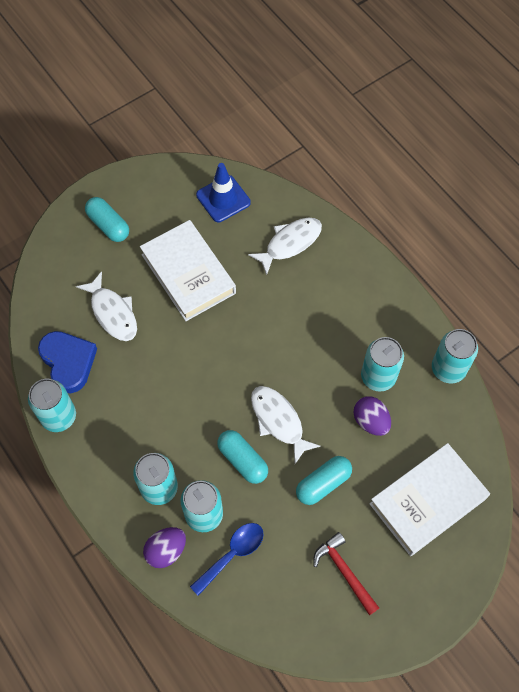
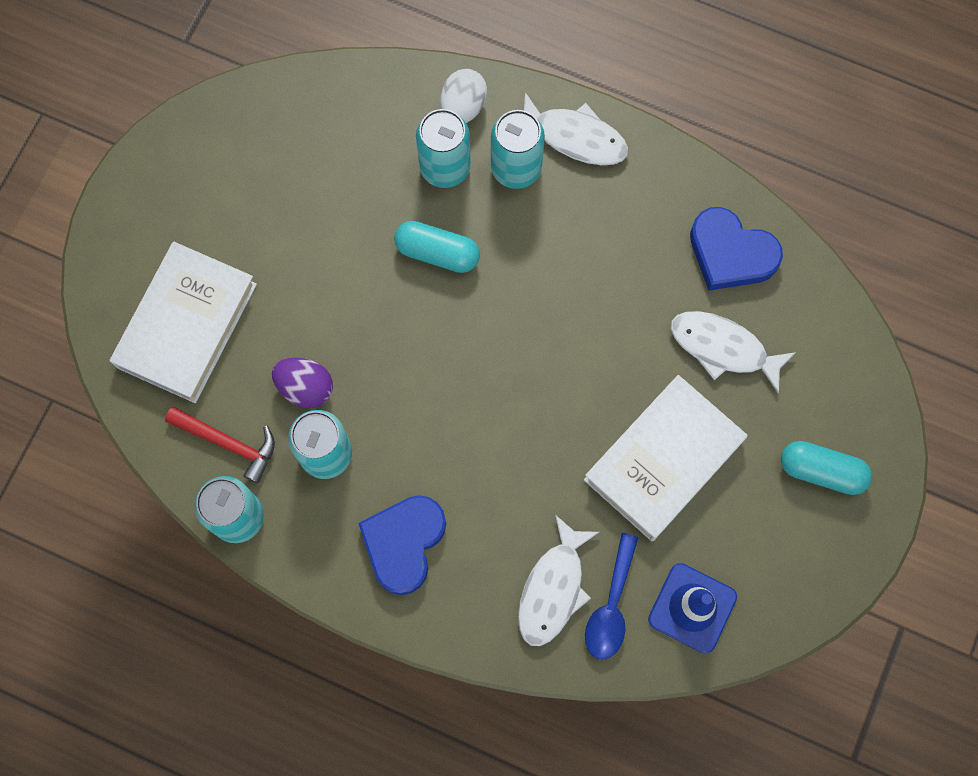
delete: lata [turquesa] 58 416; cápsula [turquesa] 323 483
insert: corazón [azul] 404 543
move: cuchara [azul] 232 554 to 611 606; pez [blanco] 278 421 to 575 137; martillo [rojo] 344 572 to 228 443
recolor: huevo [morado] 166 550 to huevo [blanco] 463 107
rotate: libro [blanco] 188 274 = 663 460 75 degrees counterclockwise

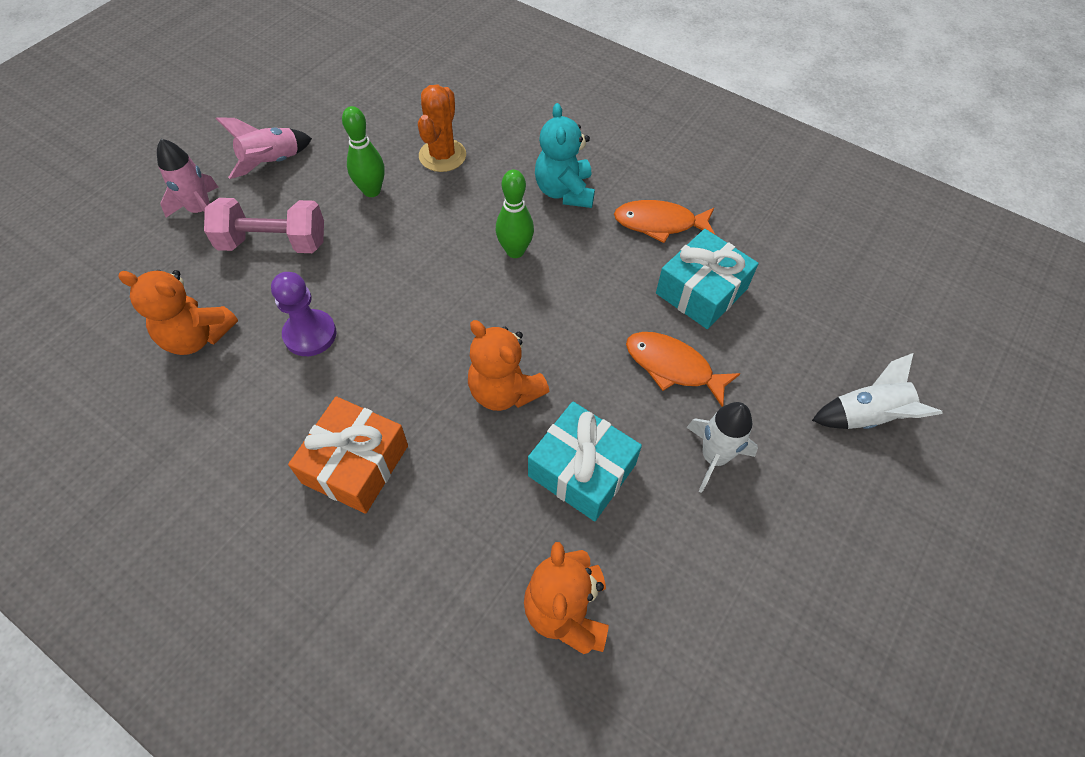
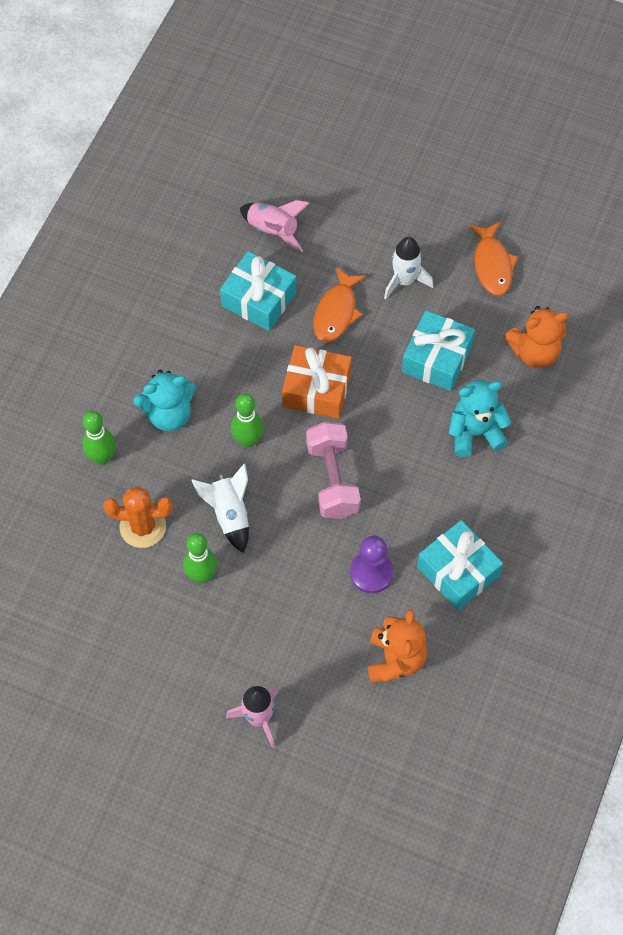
delete: osito [naranja] 504 391
insert: bolo [verde] 102 457; regalo [turquesa] 458 571; osito [turquesa] 475 433
move: mancuerna [rosa] 273 243 to 332 479; cohete [rosa] 272 163 to 273 230; regalo [naranja] 355 464 to 316 390; pez [naranja] 659 223 to 492 265; cohete [blanco] 866 416 to 229 514

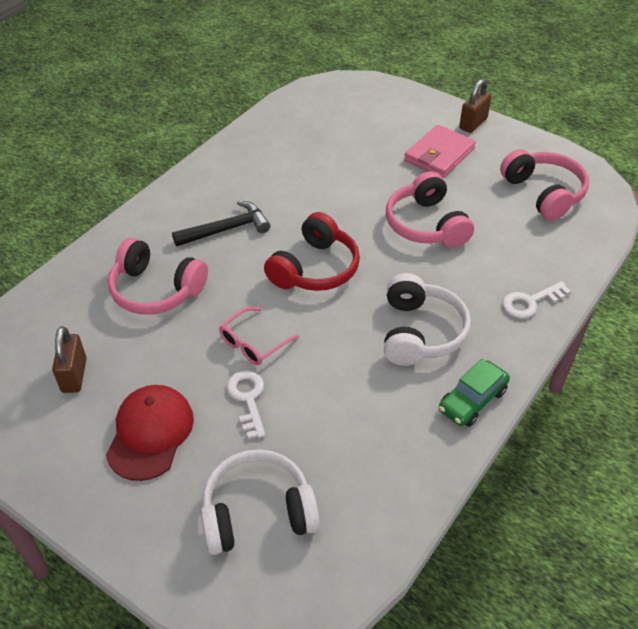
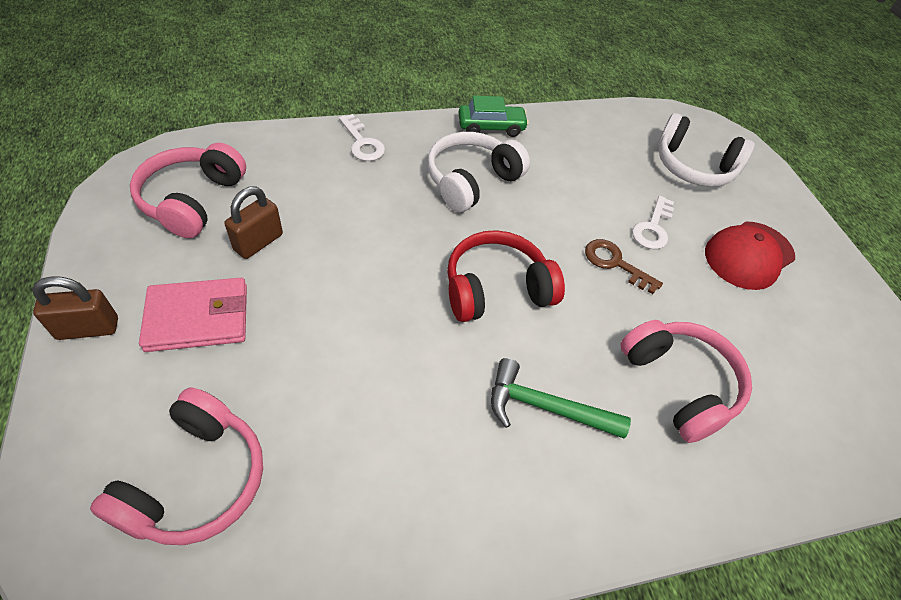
move: candado [marrón] 74 375 to 258 242; auriculares [rosa] 426 224 to 195 480
replace: gafas [rosa] 254 343 to llave [marrón] 615 264
recolor: martillo [negro] 226 229 to martillo [verde] 546 407
rotate: llave [blanco] 530 302 = 362 143 45 degrees clockwise

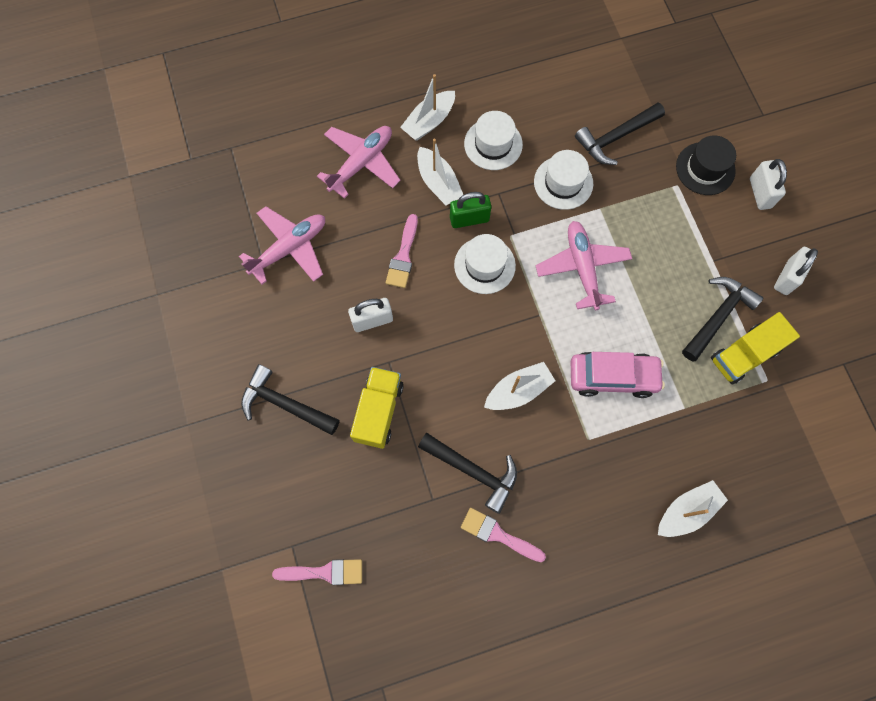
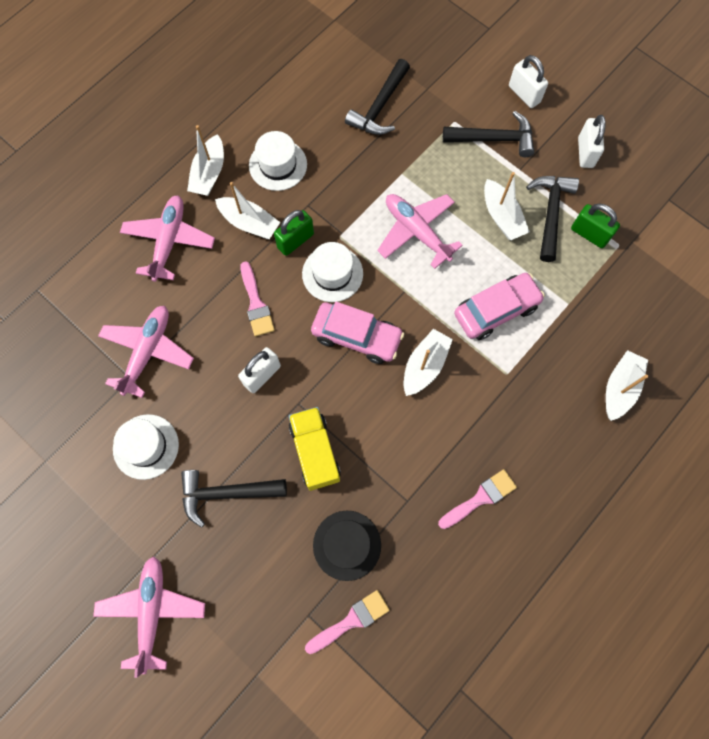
insert: avión [rosa] 152 611; coche [rosa] 357 336; barco [blanco] 502 216
move: martillo [negro] 473 471 to 494 139; sombrero [blanco] 563 183 to 146 446; sombrero [negro] 705 168 to 347 545
replace: camión [amarillo] 744 355 to candado [verde] 589 234
rotate: pincel [rosa] 498 535 = 480 498 150 degrees clockwise

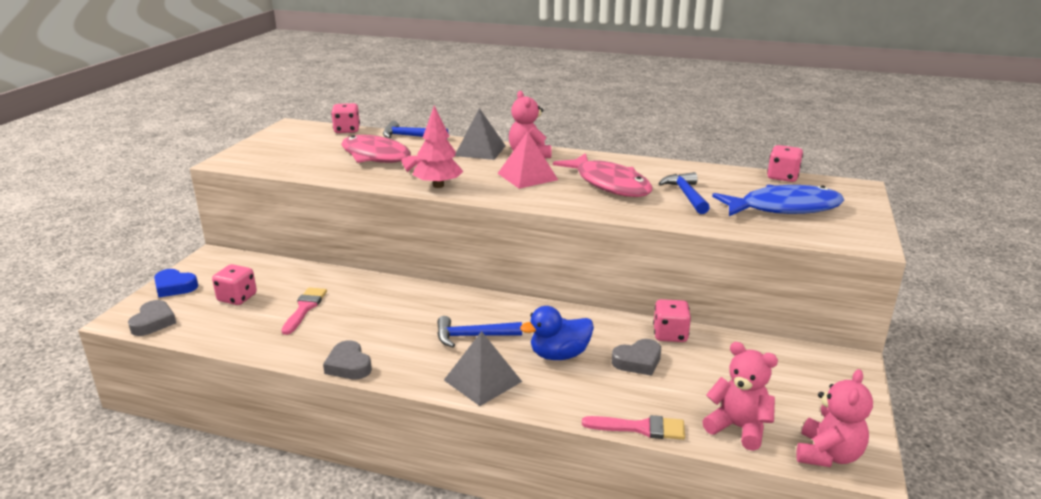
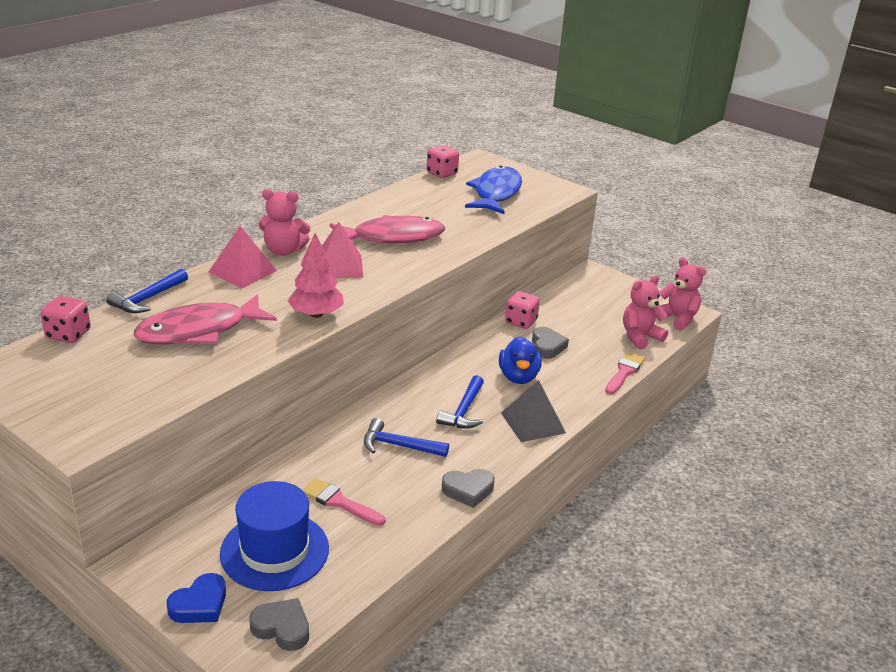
move: martillo [azul] 686 195 to 398 445
replace: dado [rosa] 237 298 to sombrero [azul] 274 551
recolor: pirámide [gris] 480 150 to pirámide [rosa] 242 271

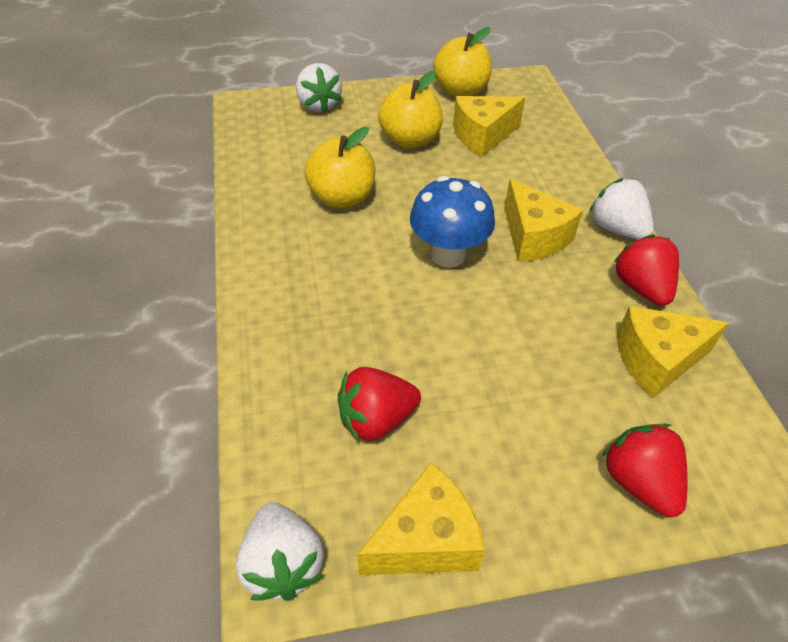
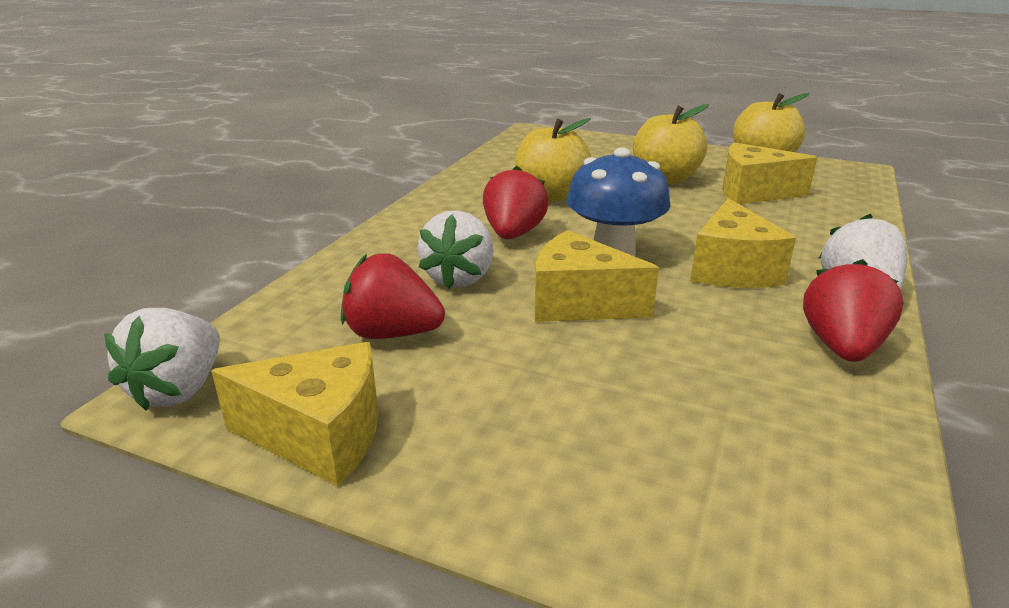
move: fresa [blanco] 318 105 to 459 278; fresa [rojo] 639 482 to 513 234; queso [amarillo] 656 360 to 579 303

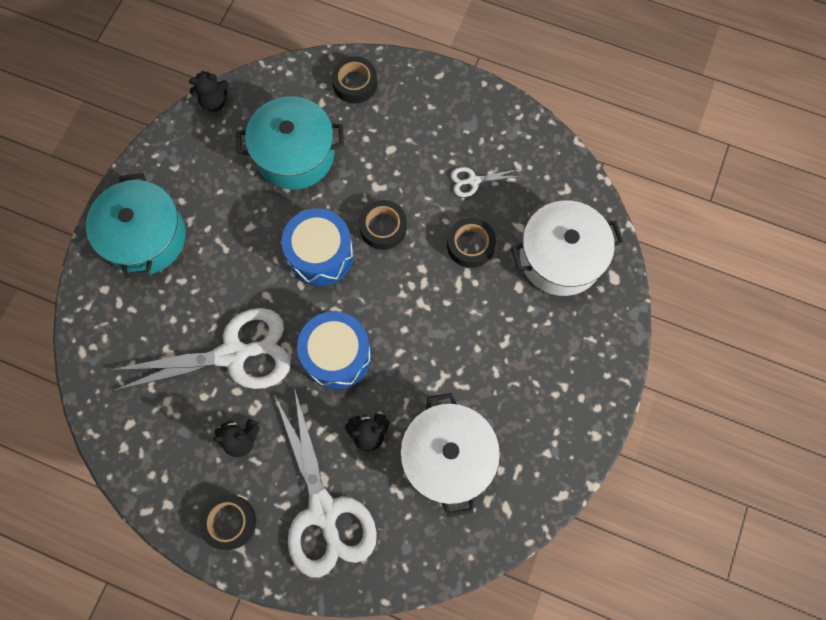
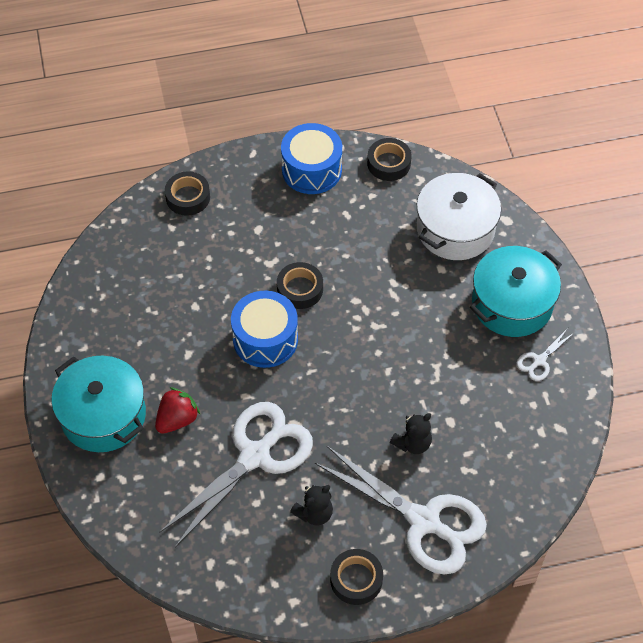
delete: osito [negro] 214 102; olla [blanco] 448 457
insert: fresa [rojo] 177 419
move: olla [turquesa] 295 154 to 512 303; tambor [azul] 337 355 to 311 170; cinta adhesiva [negro] 470 245 to 388 163; tijeras [blanco] 473 181 to 539 361

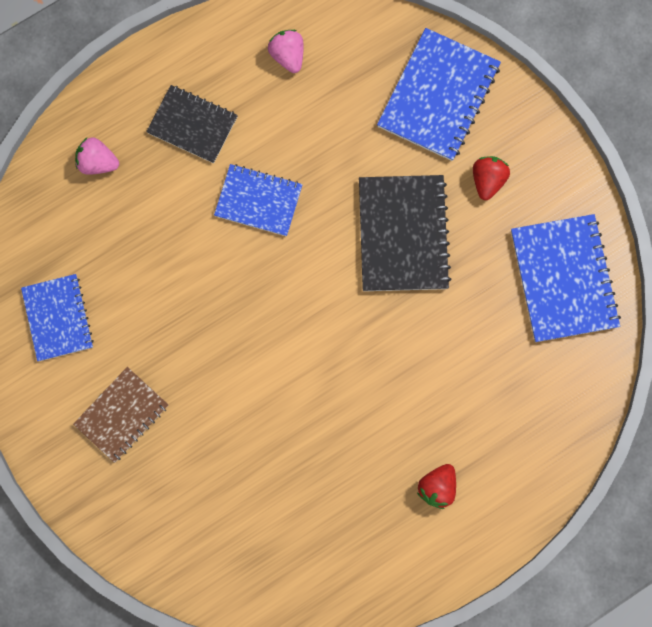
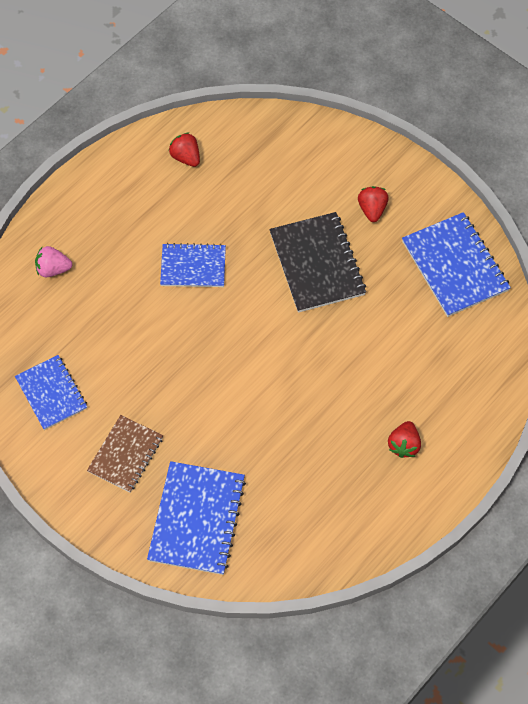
delete: cuaderno [negro] 192 125
move: cuaderno [azul] 438 96 to 197 519
recolor: fresa [rosa] 288 56 to fresa [rojo] 186 157

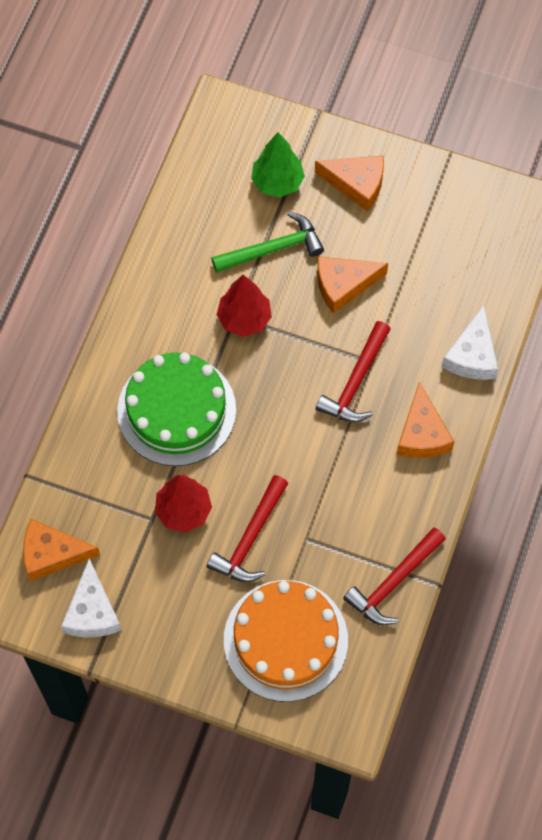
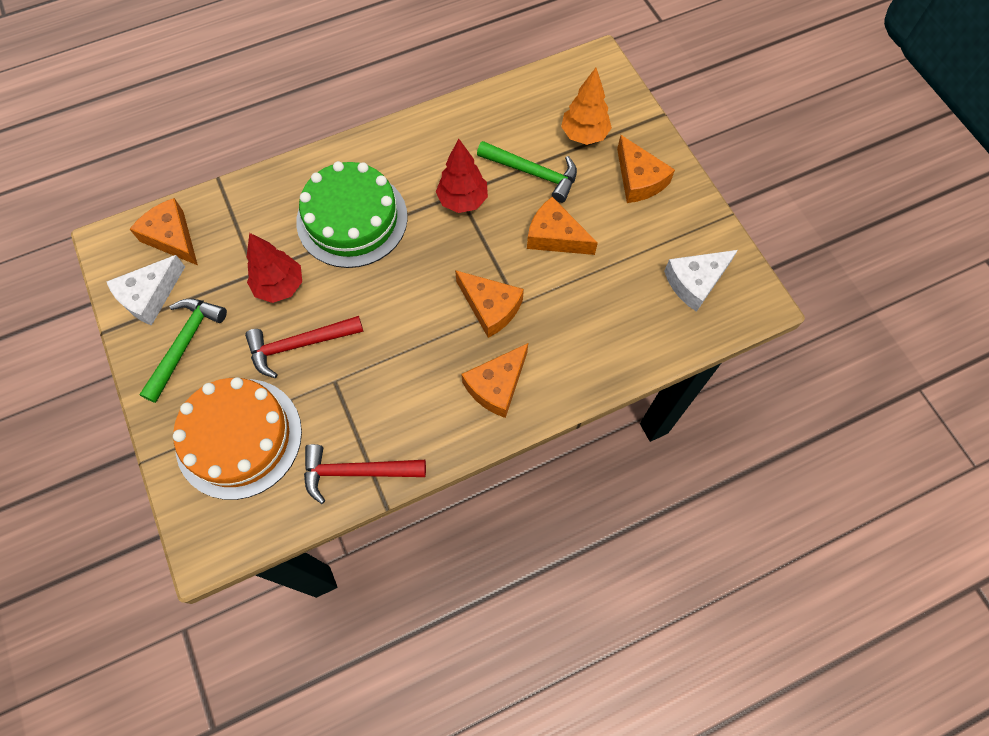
insert: martillo [verde] 185 344
move: queso [blanco] 472 355 to 695 282
replace: martillo [rojo] 356 382 to queso [naranja] 490 307
recolor: árbol [verde] 277 182 to árbol [naranja] 584 135

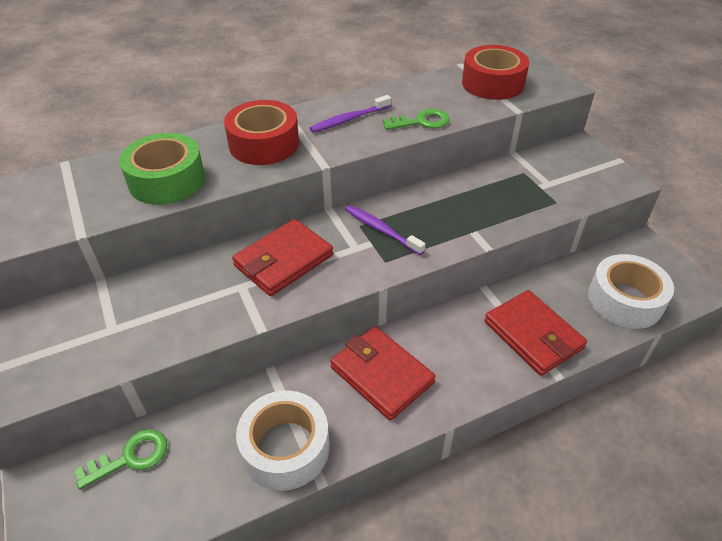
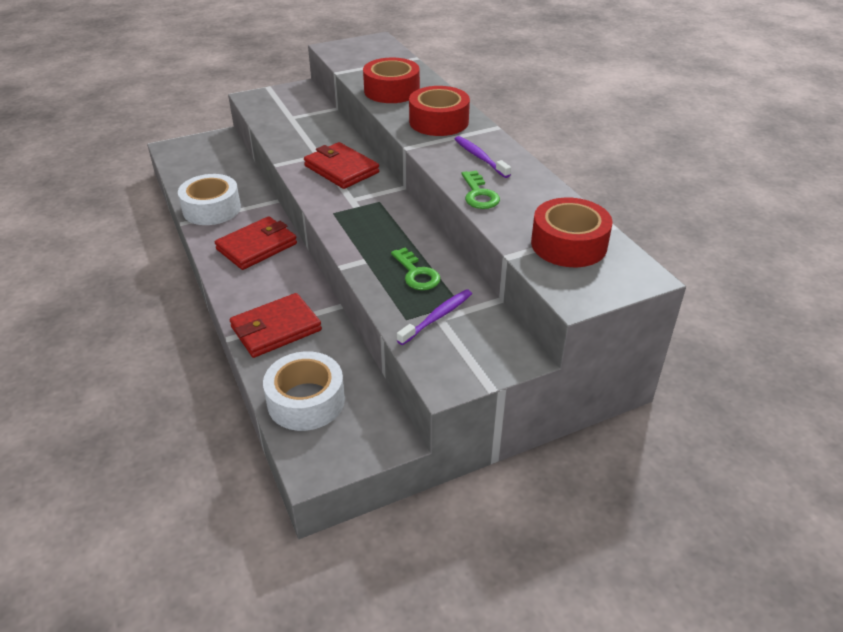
move: llave [verde] 130 457 to 416 273; cepillo de dientes [morado] 381 230 to 437 317
recolor: cinta adhesiva [verde] 167 180 to cinta adhesiva [rojo] 391 91

